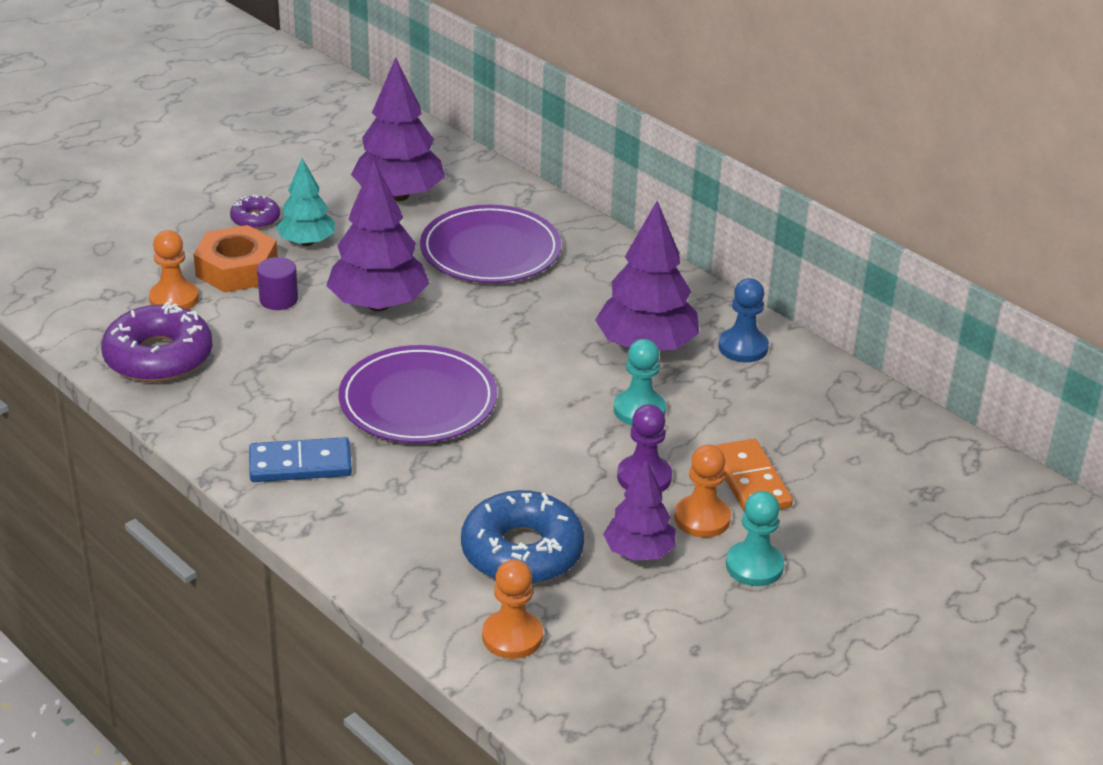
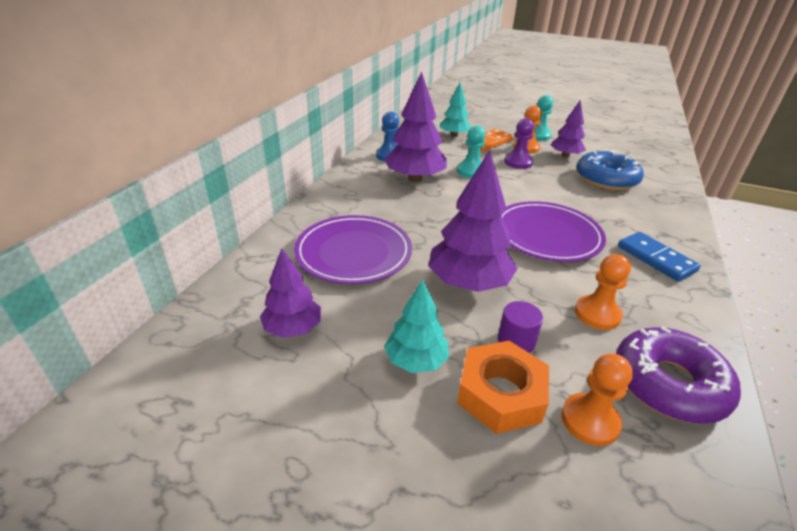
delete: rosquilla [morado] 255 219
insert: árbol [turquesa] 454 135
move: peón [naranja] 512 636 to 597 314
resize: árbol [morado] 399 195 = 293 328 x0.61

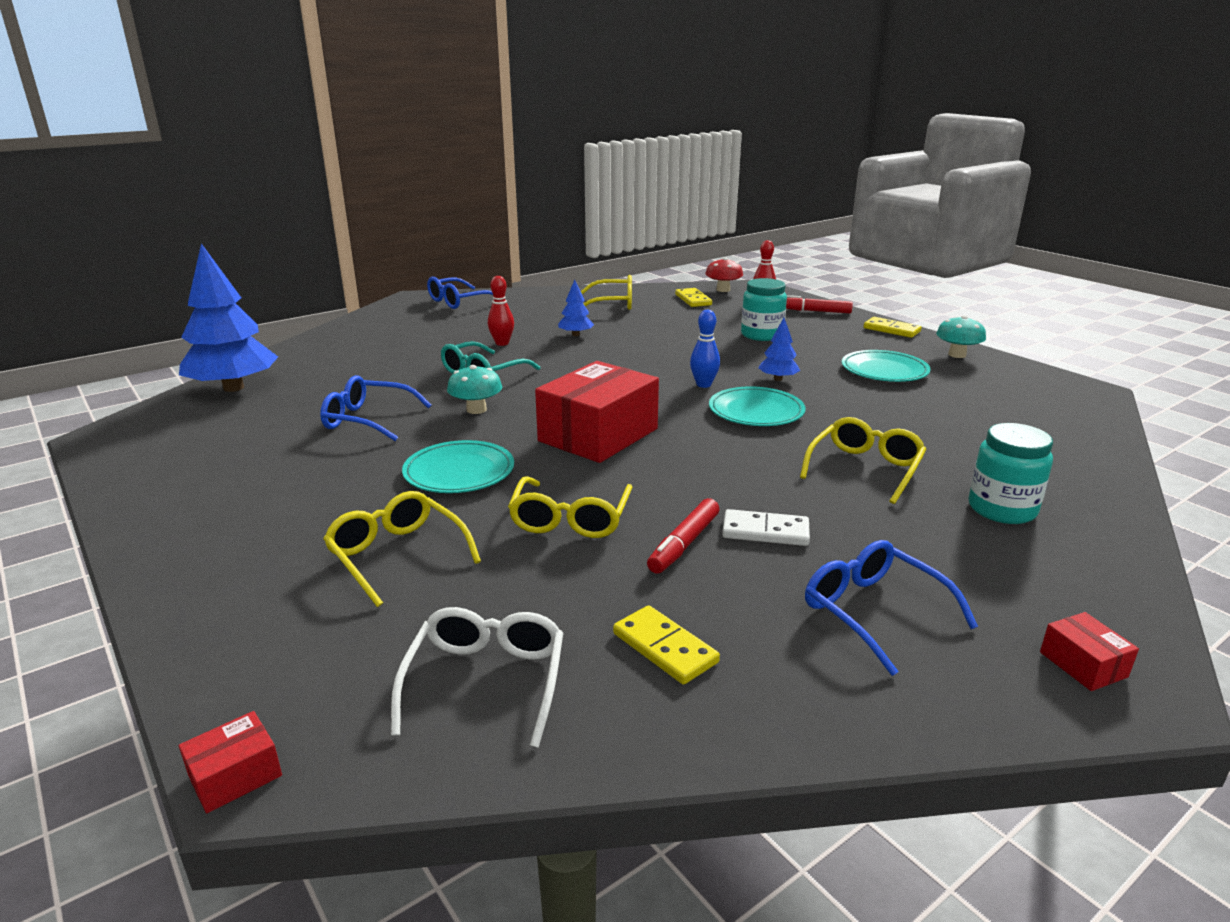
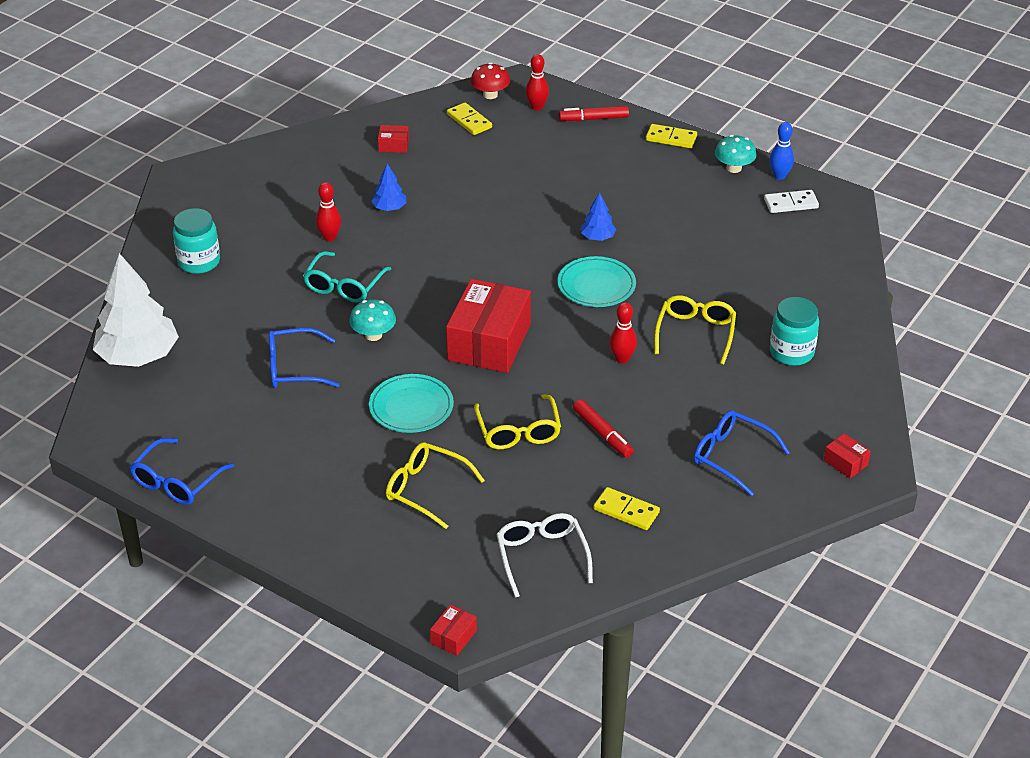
delete: plato [turquesa] 884 370
insert: bolo [rojo] 622 359
move: gafas [azul] 459 301 to 177 481; bolo [azul] 703 385 to 779 176; ficha de dominó [blanco] 765 532 to 791 204; tarro [turquesa] 761 335 to 199 262
replace: gafas [amarillo] 612 304 to caja [rojo] 393 145
recolor: árbol [azul] 234 388 to árbol [blanco] 138 356
rotate: rotulador [rojo] 684 544 = 602 434 45 degrees counterclockwise

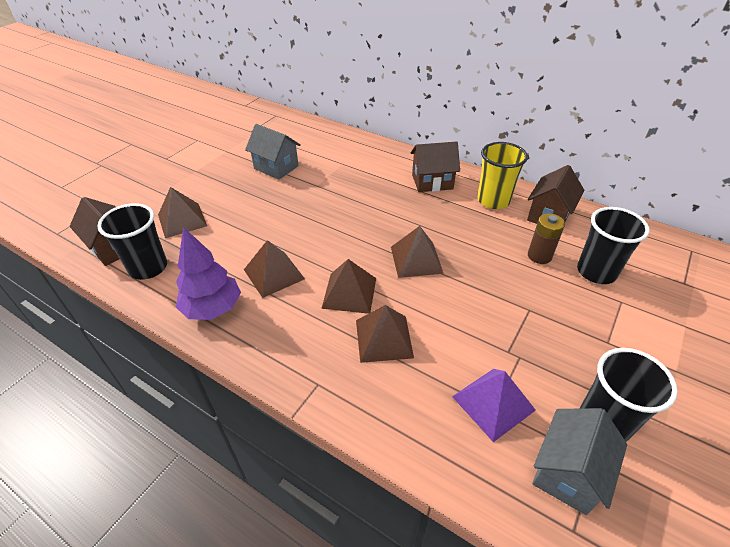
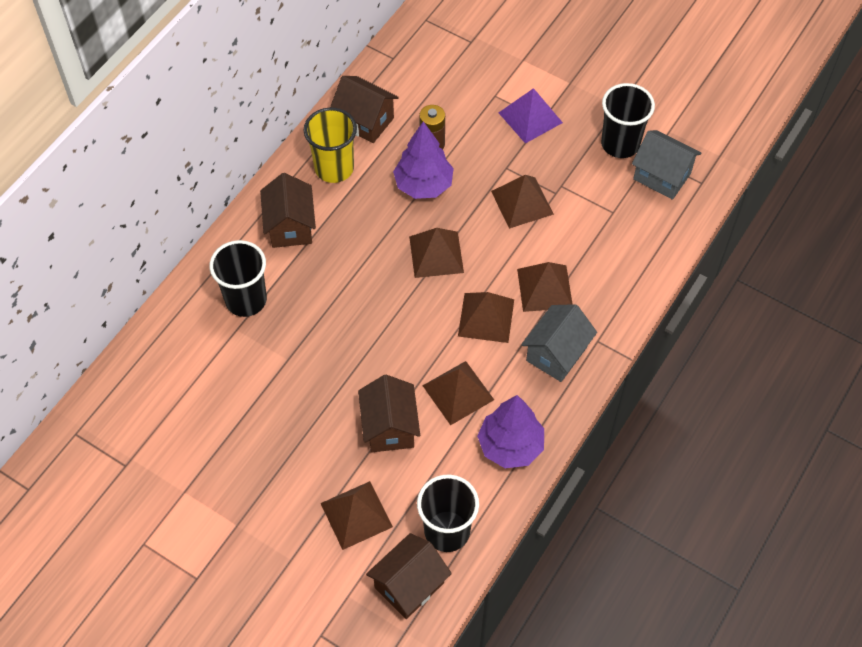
insert: casa [marrón] 389 427; árbol [morado] 423 185; pirámide [marrón] 522 202
move: casa [gris] 276 167 to 556 354; pirámide [morado] 493 403 to 530 117; vaso [negro] 596 272 to 246 300

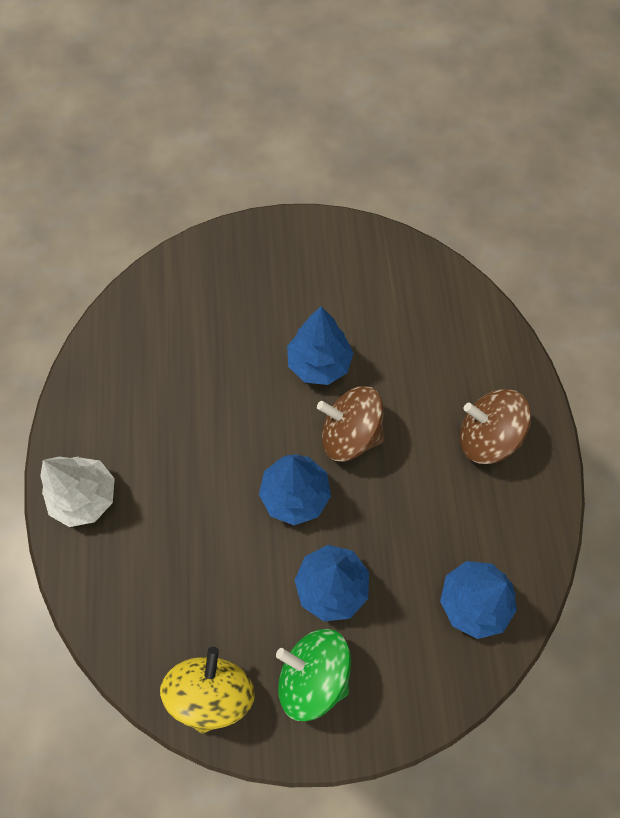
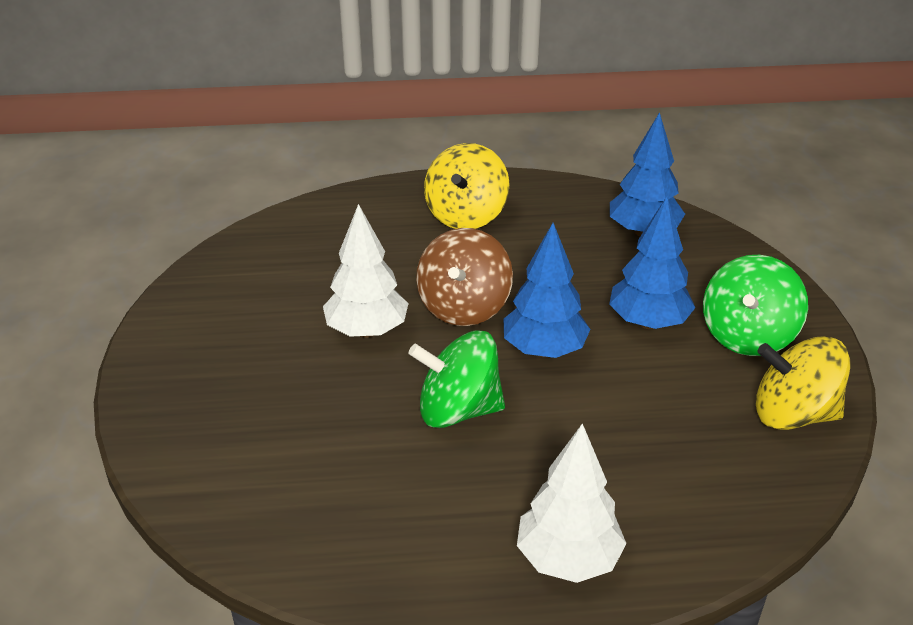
insert: peonza [verde] 458 410
recolor: árbol [azul] 319 363 to árbol [blanco] 367 331; peonza [marrón] 486 437 to peonza [amarillo] 466 215

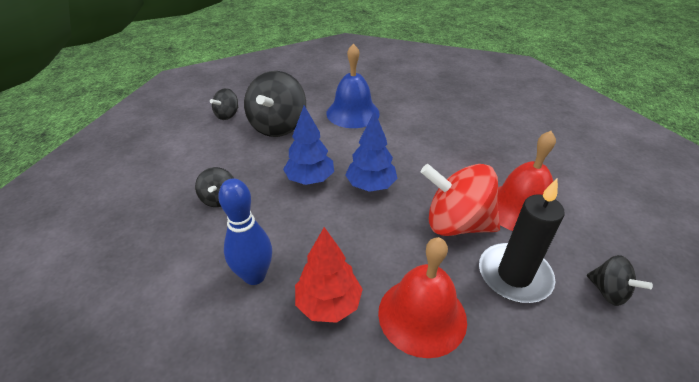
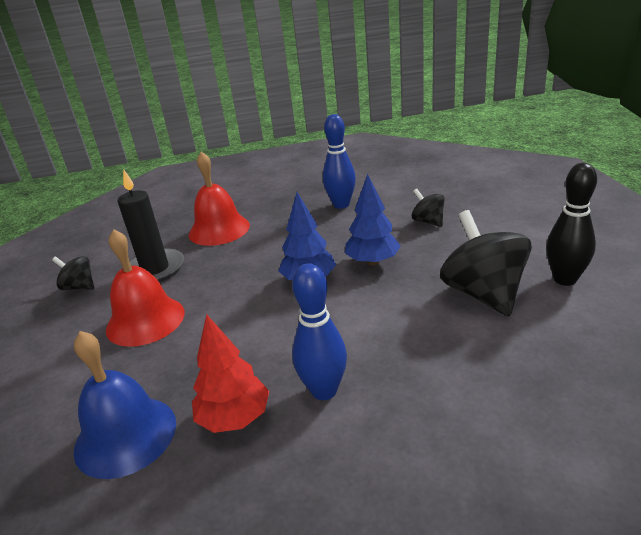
delete: peonza [rojo] 456 224
insert: bolo [azul] 324 390
move: árbol [rojo] 328 304 to 234 418; campana [azul] 353 113 to 125 435
replace: peonza [negro] 227 115 to bolo [negro] 565 279

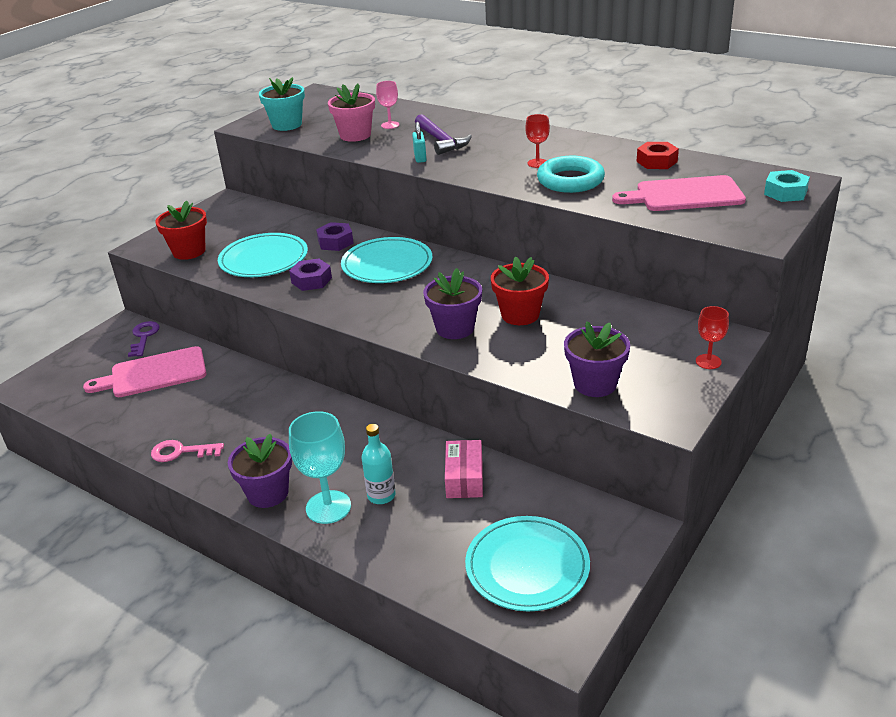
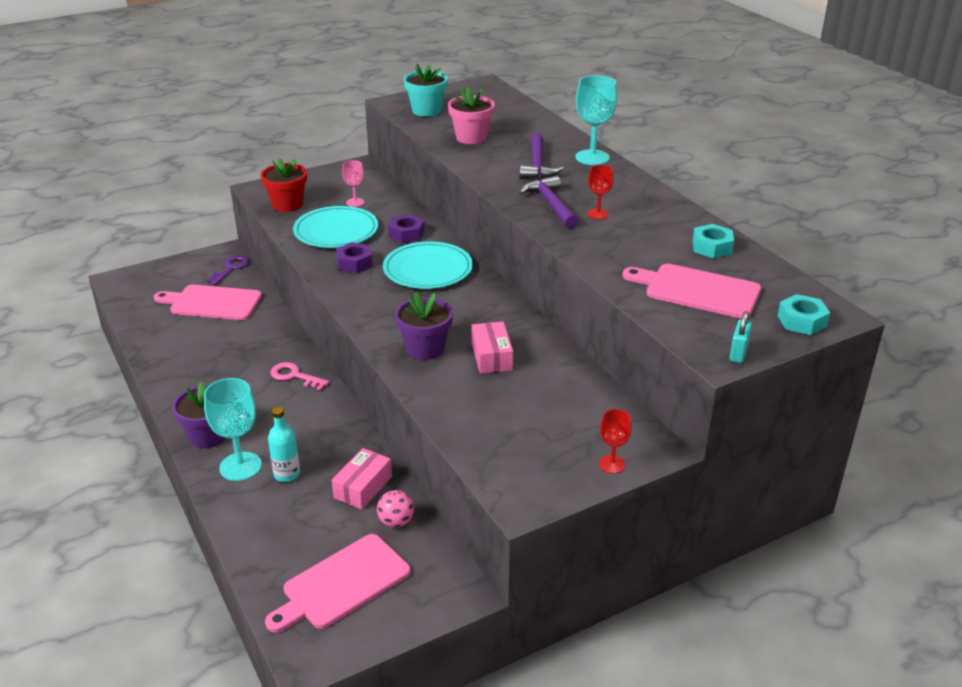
delete: anillo [turquesa] 570 180; maceta [morado] 595 384
insert: pelota [rosa] 396 522; martillo [morado] 551 204; copa [turquesa] 592 157
move: llave [rosa] 181 452 to 295 376; copa [rosa] 390 125 to 355 202; candado [turquesa] 420 157 to 738 353
replace: plato [turquesa] 527 567 to tabla de cortar [rosa] 342 584; maceta [rojo] 520 315 to caja [rosa] 491 356
recolor: tuerca [rojo] 656 161 to tuerca [turquesa] 712 247

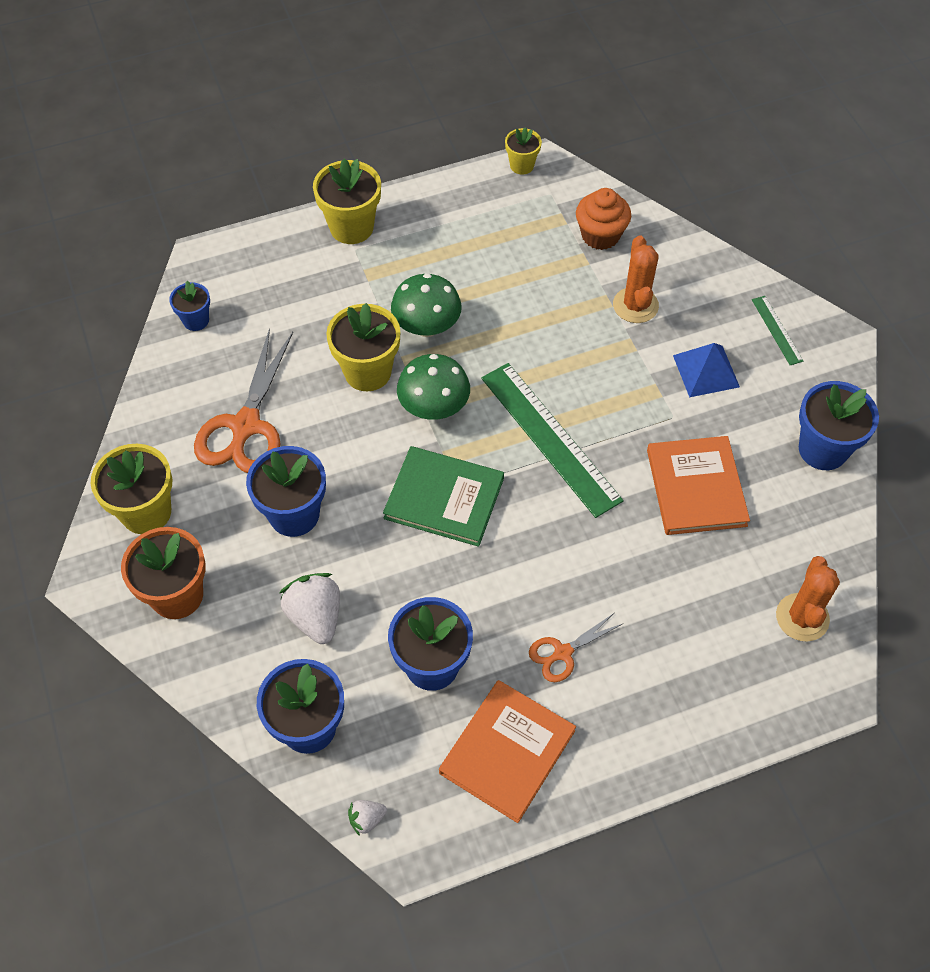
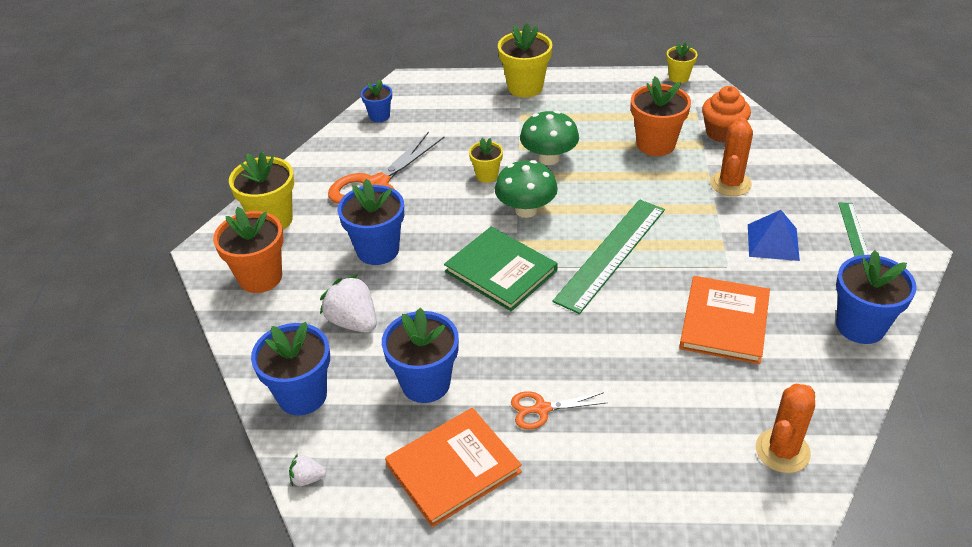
insert: maceta [naranja] 655 144
rotate: fresa [blanco] 315 617 = 353 321 45 degrees counterclockwise; regla [verde] 549 438 = 610 254 45 degrees clockwise
resize: maceta [amarillo] 367 372 = 487 175 x0.57

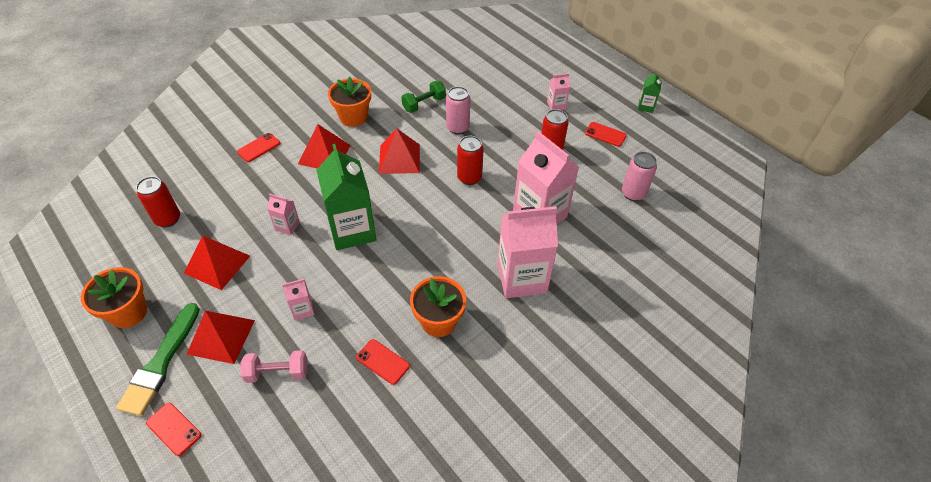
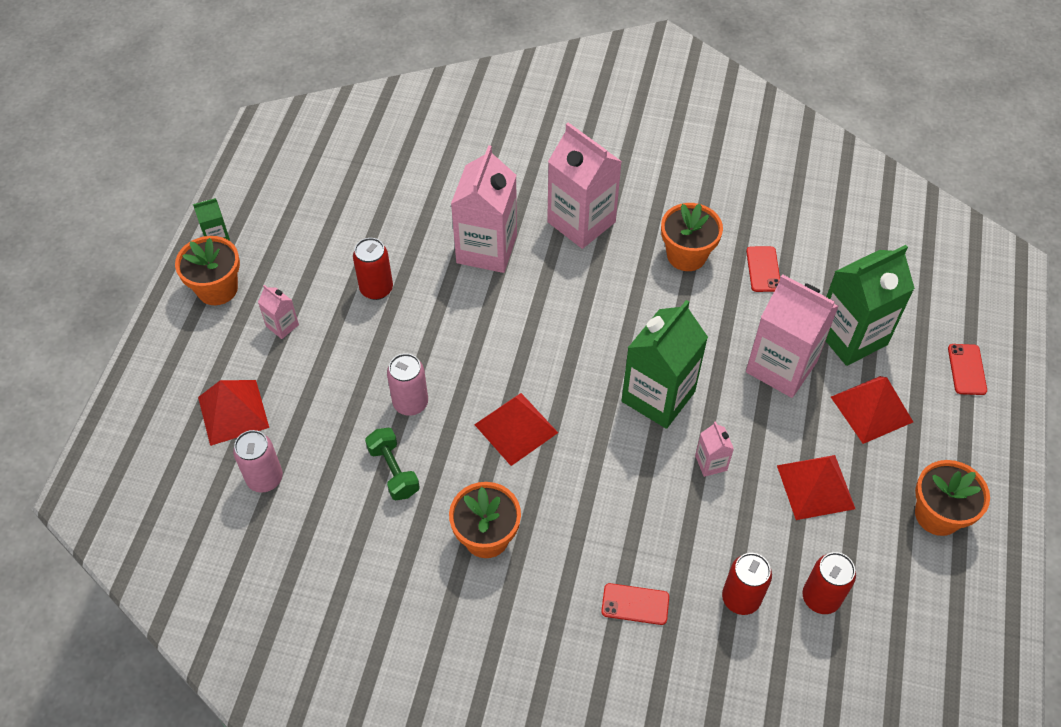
delete: pincel [verde] 161 363; móvil [rojo] 605 134
insert: maceta [naranja] 217 289
move: pirámide [rojo] 324 154 to 233 412; lata [rojo] 469 177 to 741 598; lata [rosa] 633 193 to 265 478
replace: mancuerna [rosa] 277 372 to cartón de leche [verde] 851 336
rotate: mancuerna [verde] 424 104 = 393 471 45 degrees clockwise
resize: cartón de leche [rosa] 302 309 = 781 367 x2.22

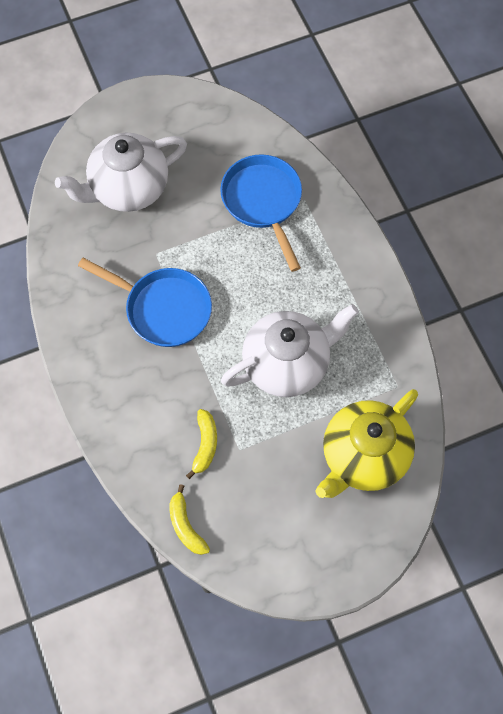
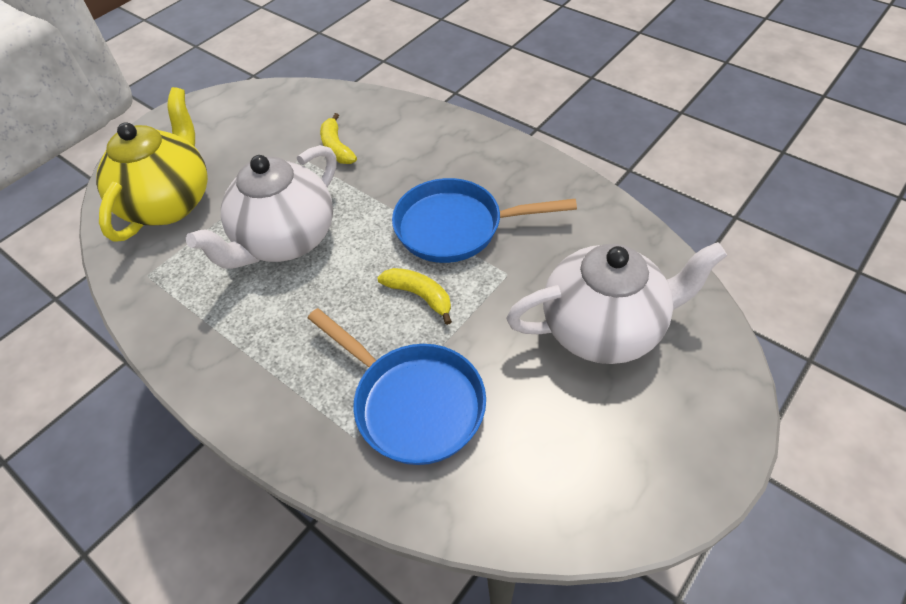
move: plátano [amarillo] 186 526 to 420 296
rotate: tetera [blanco] 128 189 = 604 328 45 degrees clockwise

